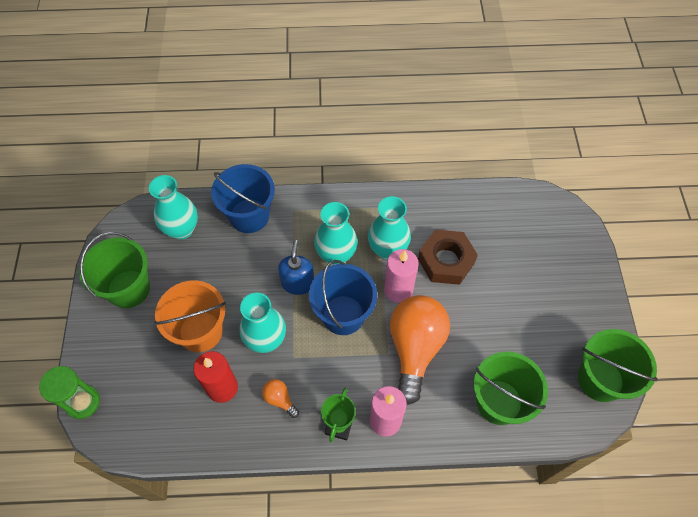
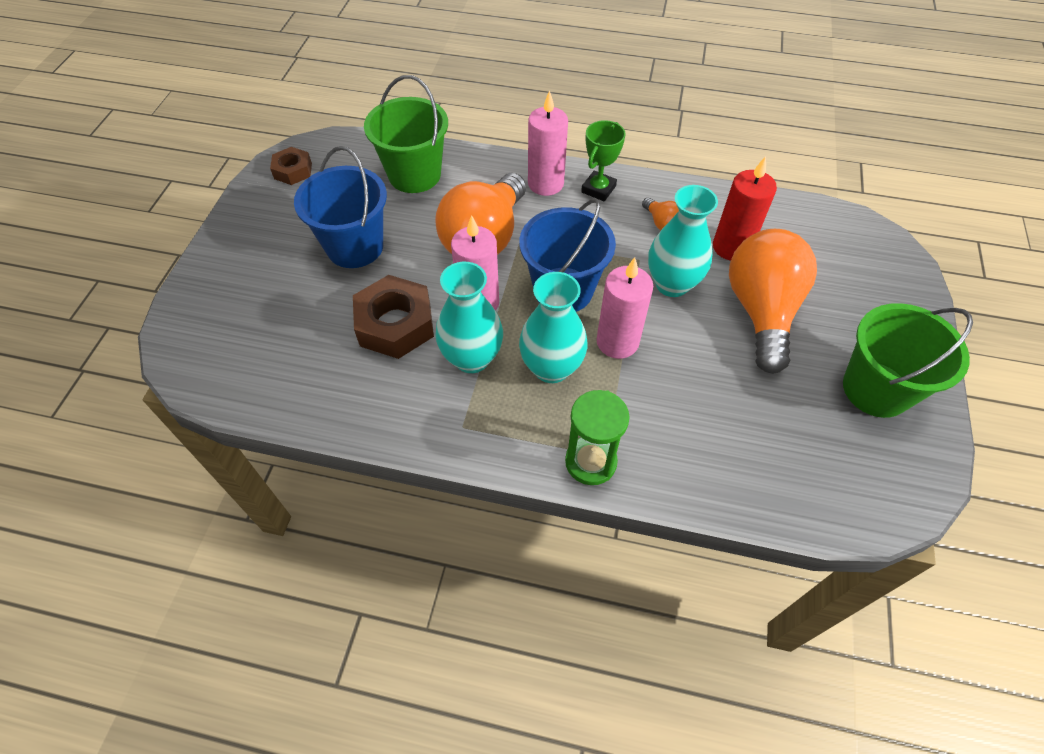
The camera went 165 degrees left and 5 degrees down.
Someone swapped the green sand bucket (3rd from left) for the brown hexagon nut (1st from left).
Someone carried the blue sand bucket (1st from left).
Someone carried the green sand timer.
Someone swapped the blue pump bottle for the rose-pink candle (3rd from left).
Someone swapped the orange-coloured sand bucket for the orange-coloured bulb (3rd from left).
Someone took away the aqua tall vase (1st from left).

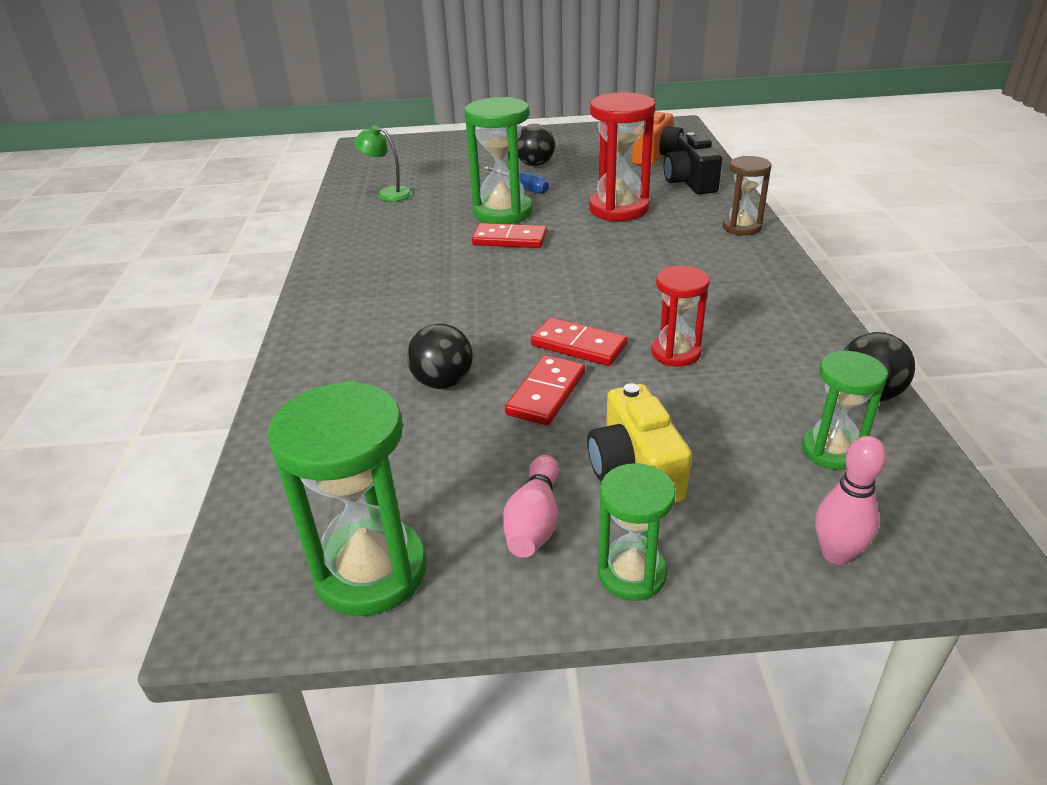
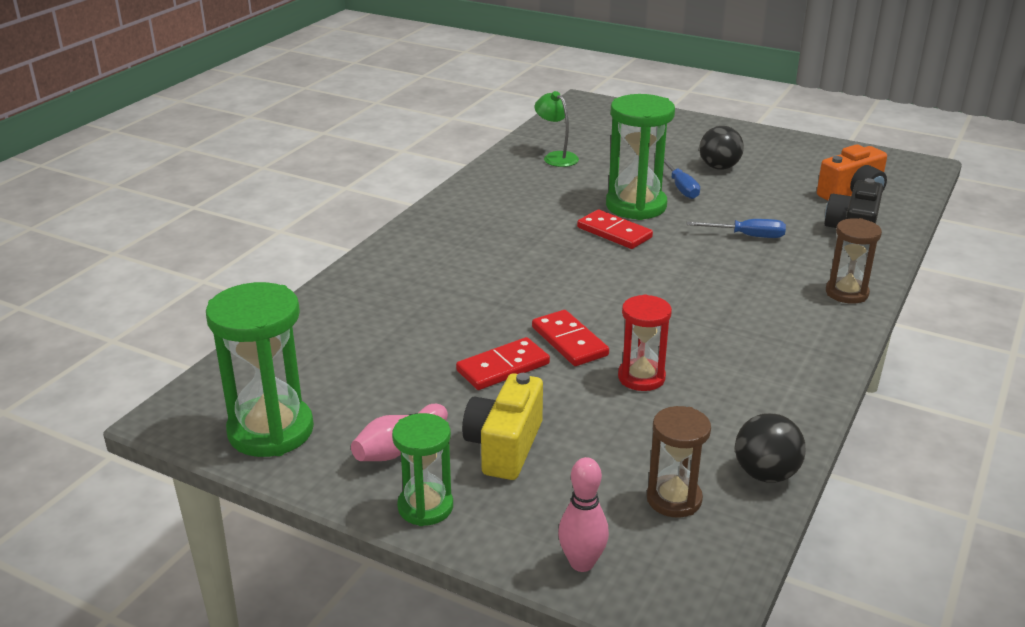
The camera went 30 degrees right and 5 degrees down.
Someone repainted the green sand timer (4th from left), which became the brown sand timer (1st from left).
Someone swapped the red sand timer (1st from left) for the blue flat screwdriver (2nd from left).
Someone took away the black play ball (1st from left).

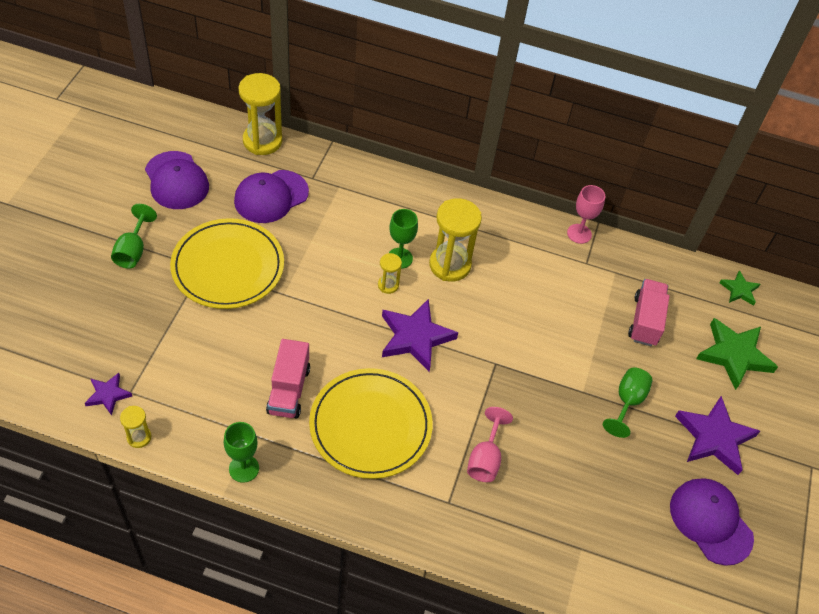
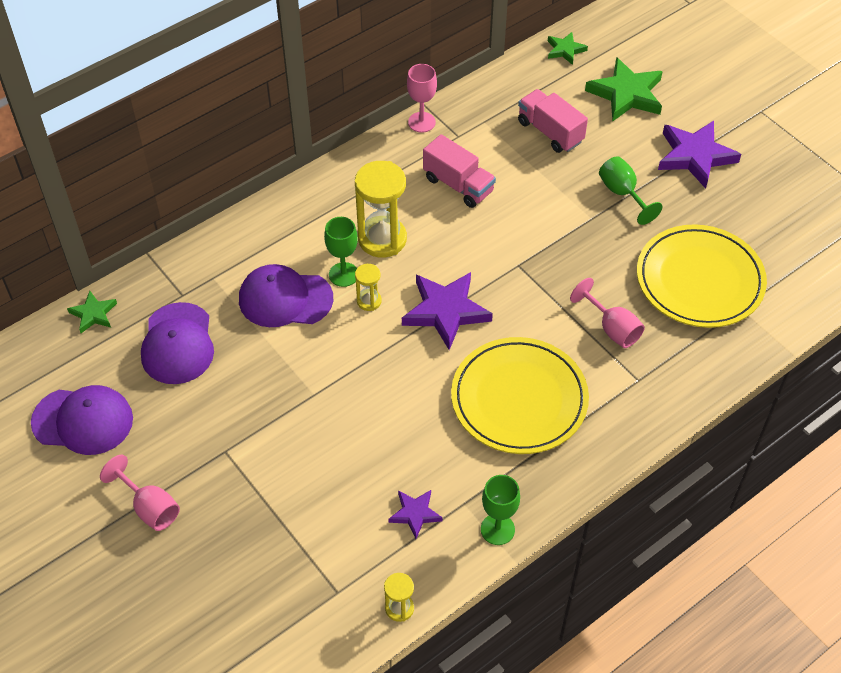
The camera went 50 degrees left and 0 degrees up.
Someone swapped the yellow sand timer (2nd from left) for the green star shape (1st from left).
Someone repainted the green chalice (1st from left), which became the rose-pink chalice (1st from left).
Someone carried the violet baseball cap (3rd from left).
Someone carried the violet star shape (1st from left).
Someone carried the rose-pink truck (1st from left).
Someone carried the yellow dinner plate (1st from left in the first image).

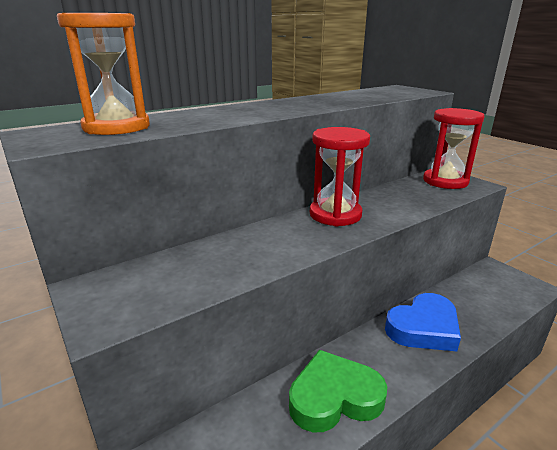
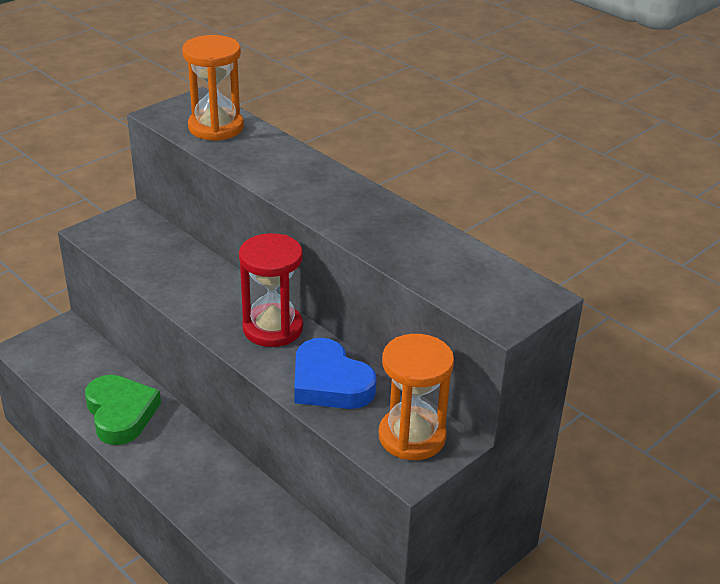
The camera went 80 degrees right and 10 degrees up.
Someone carried the blue love heart.
Someone repainted the red sand timer (2nd from left), which became the orange-coloured sand timer (2nd from left).

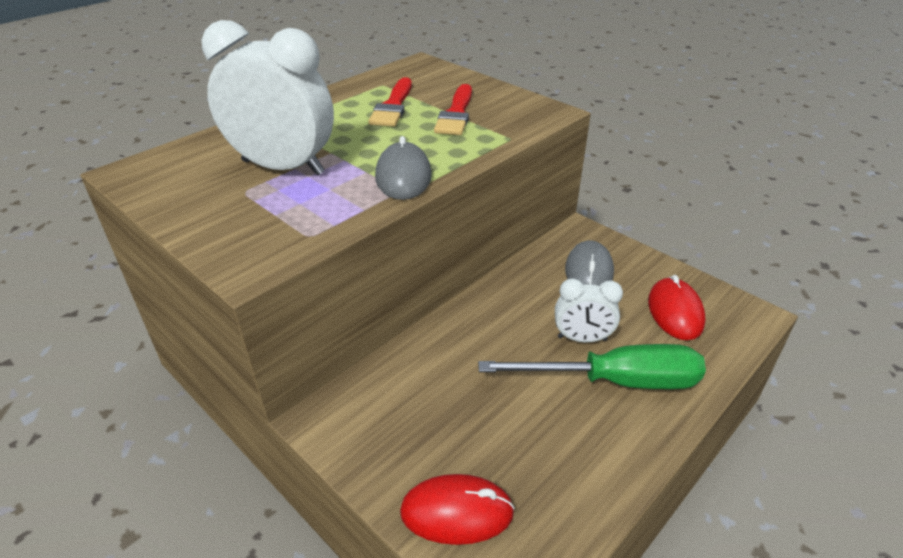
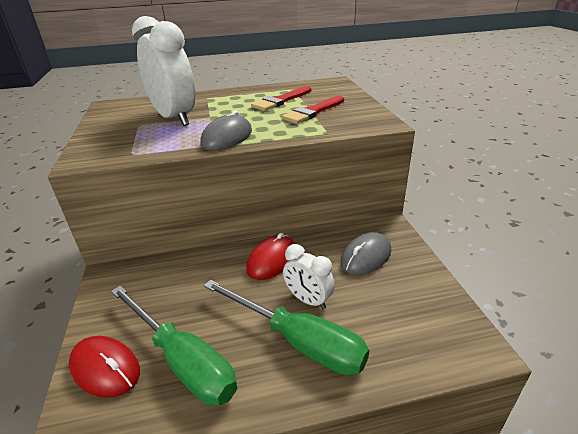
The camera went 35 degrees right and 5 degrees down.
Someone put down the green flat screwdriver (1st from left).
Someone carried the red computer mouse (2nd from left).

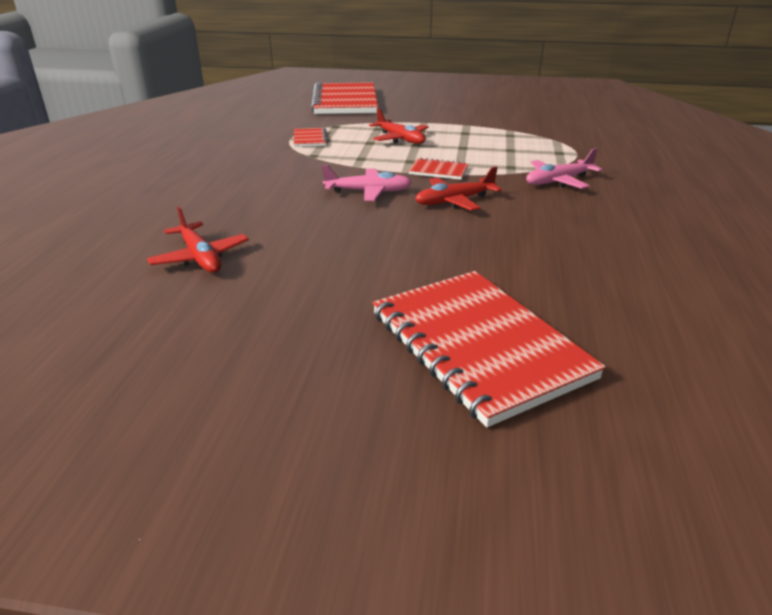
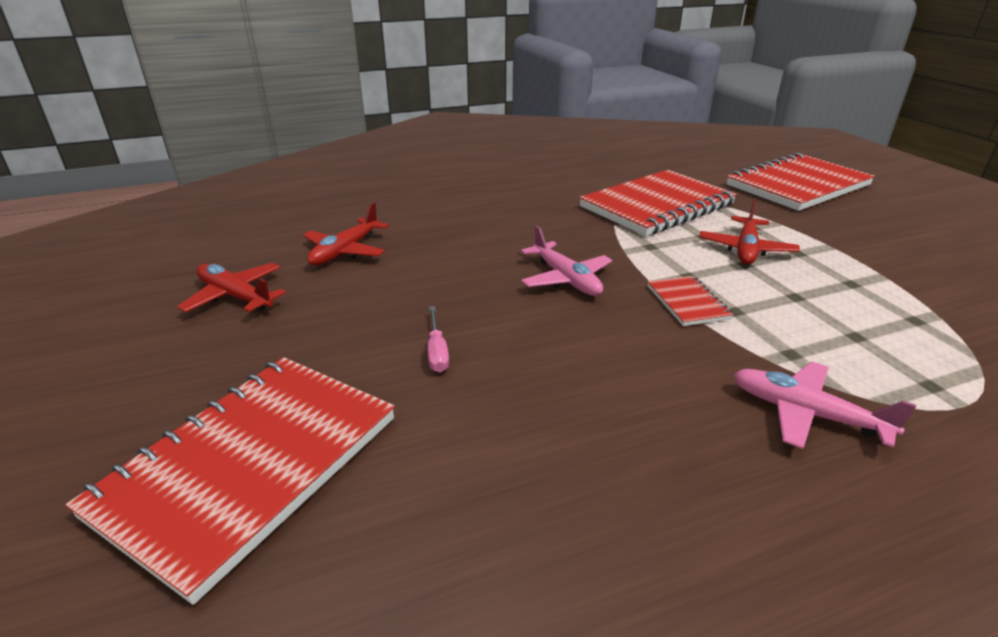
The camera went 60 degrees right and 0 degrees up.
Someone carried the red toy plane (3rd from left in the first image).
Someone put down the rose-pink flat screwdriver.
Someone scaled the red notebook (1st from left in the first image) by 2.28.

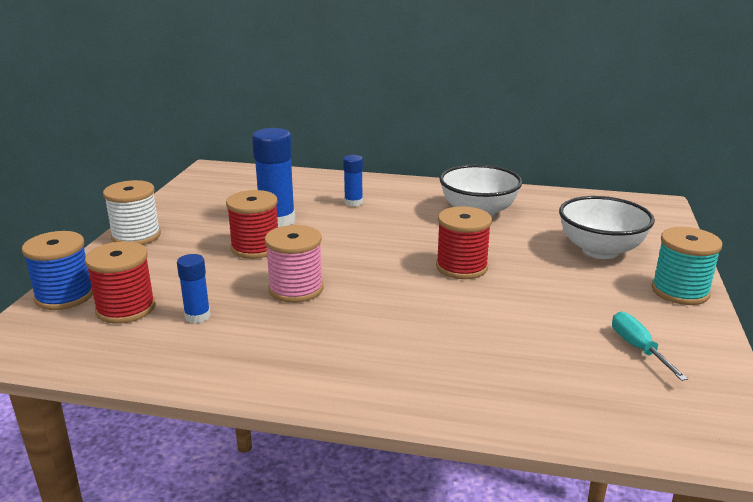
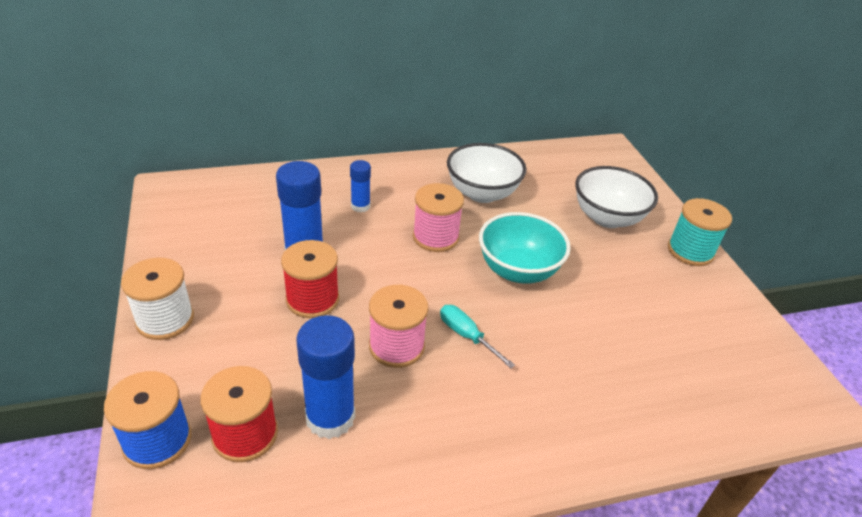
The camera went 30 degrees left and 15 degrees up.
Someone scaled the blue glue stick (1st from left in the first image) by 1.82.
Someone put down the rose-pink bobbin (2nd from left).
Someone carried the aqua flat screwdriver.
Someone swapped the red bobbin (3rd from left) for the aqua serving bowl.

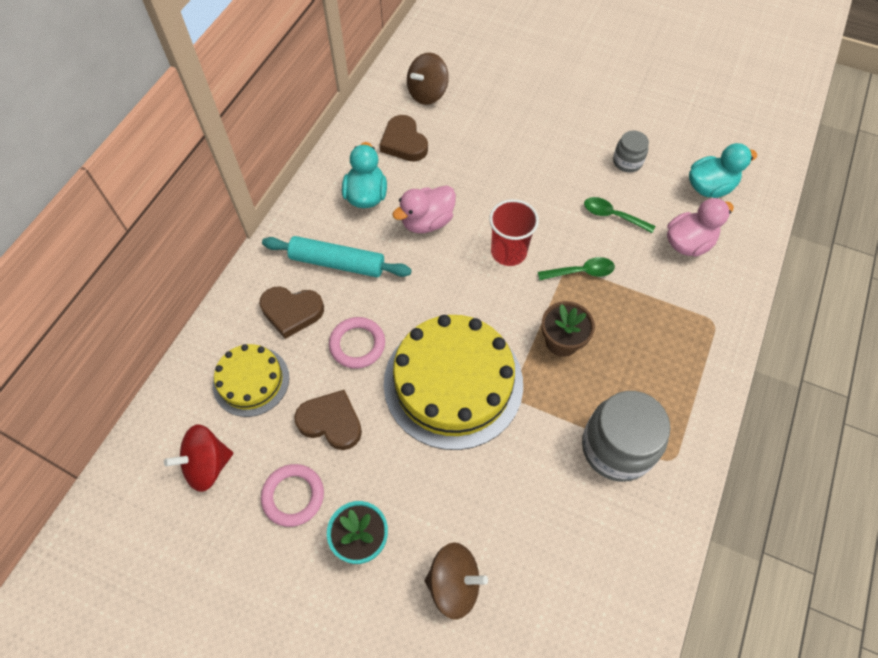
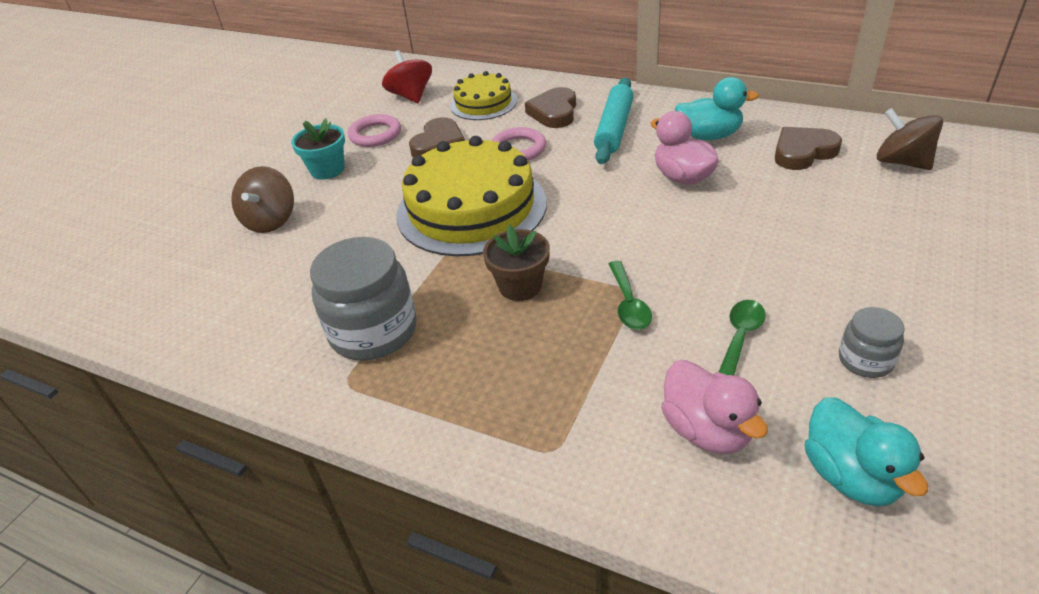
The camera went 95 degrees right and 20 degrees down.
Someone took away the red beaker.

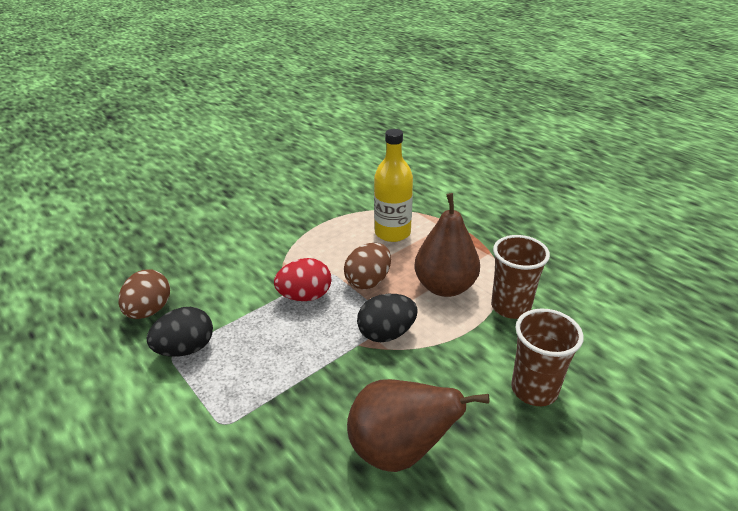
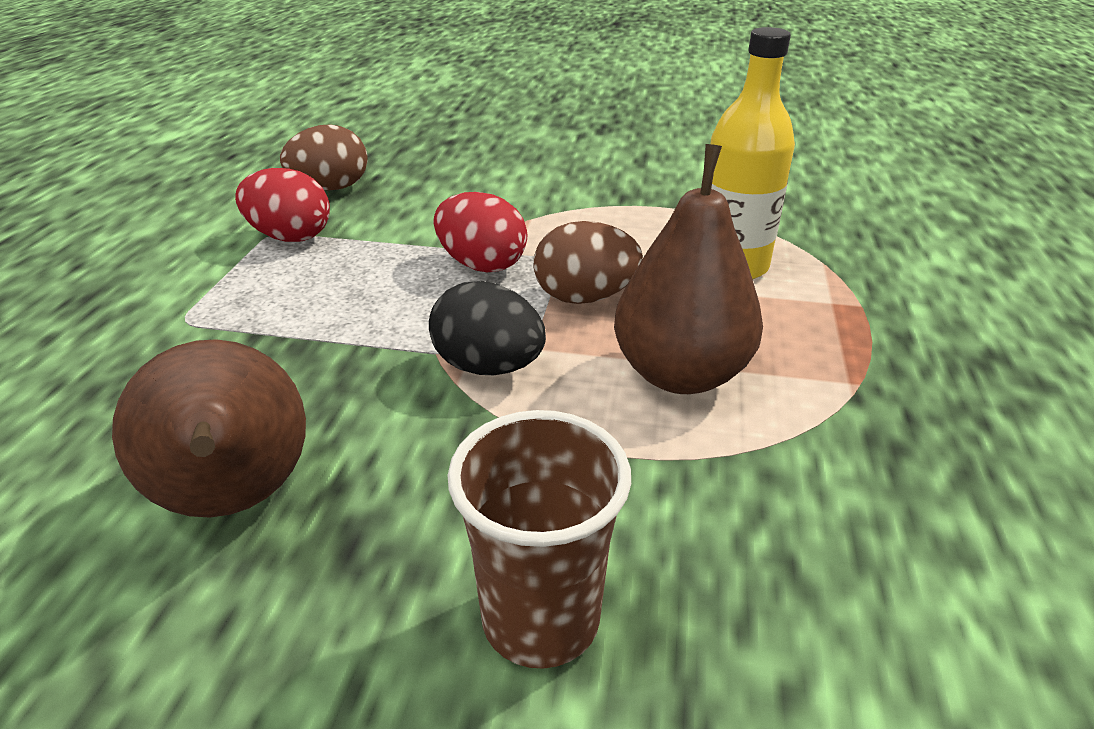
The camera went 50 degrees right and 0 degrees up.
Someone repainted the black egg shape (1st from left), which became the red egg shape (1st from left).
Someone took away the brown beaker (1st from left).

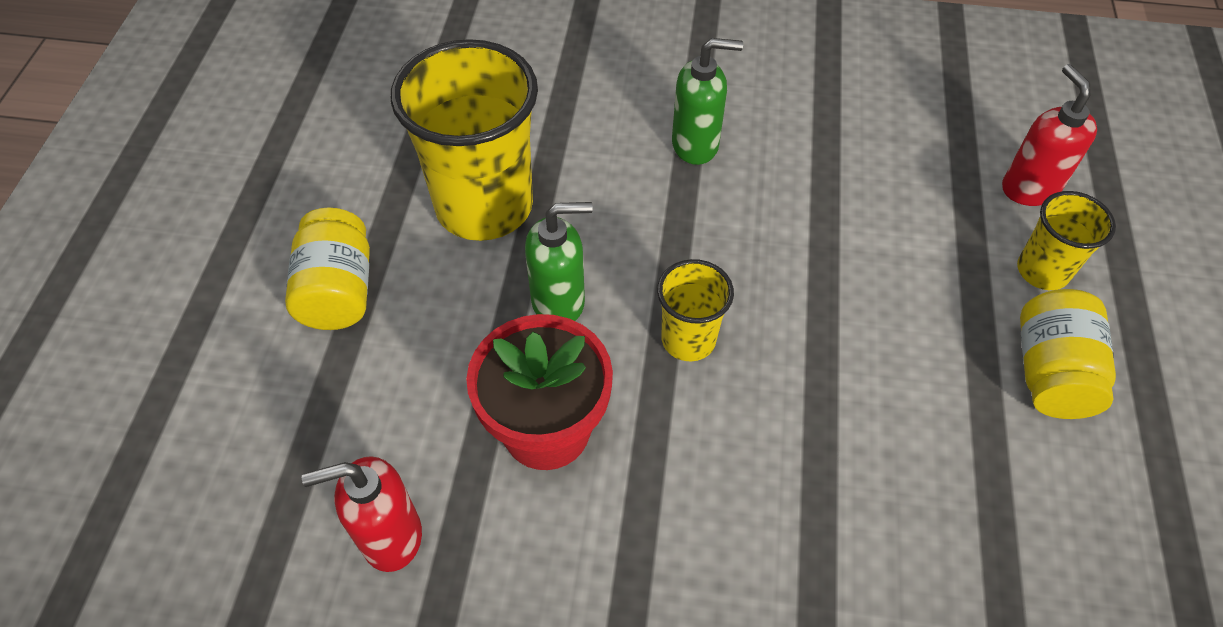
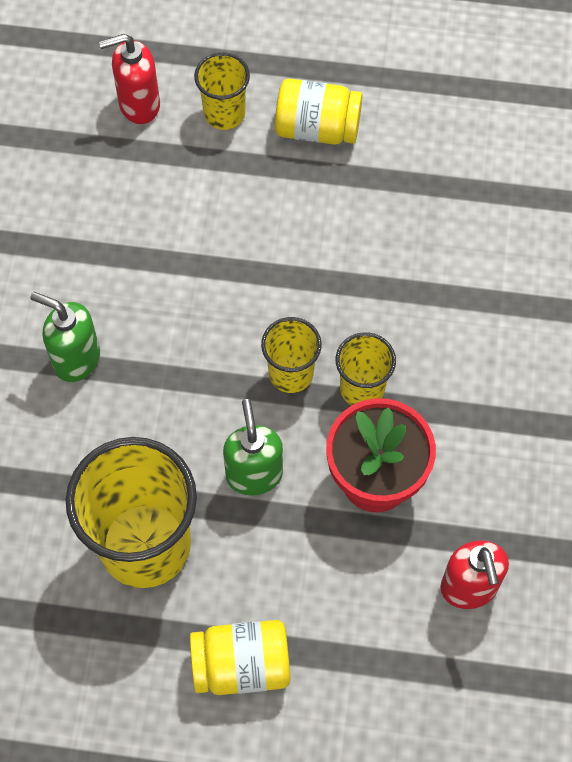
The camera went 90 degrees left and 10 degrees up.
Someone rotated the green pump bottle (2nd from left in the first image) by 60 degrees counterclockwise.
Someone put down the yellow beaker (4th from left).

